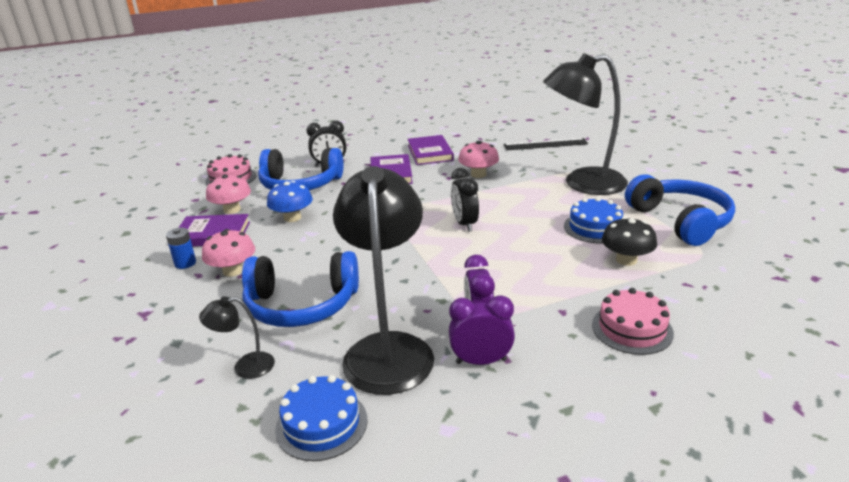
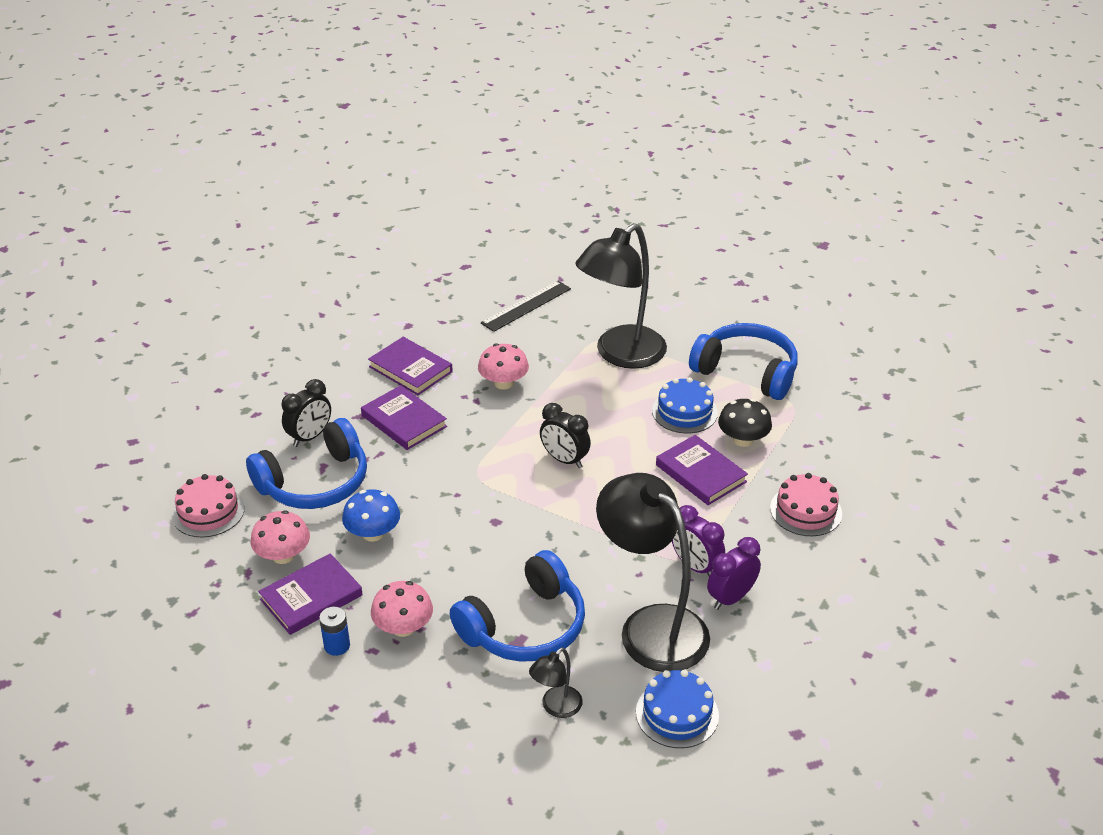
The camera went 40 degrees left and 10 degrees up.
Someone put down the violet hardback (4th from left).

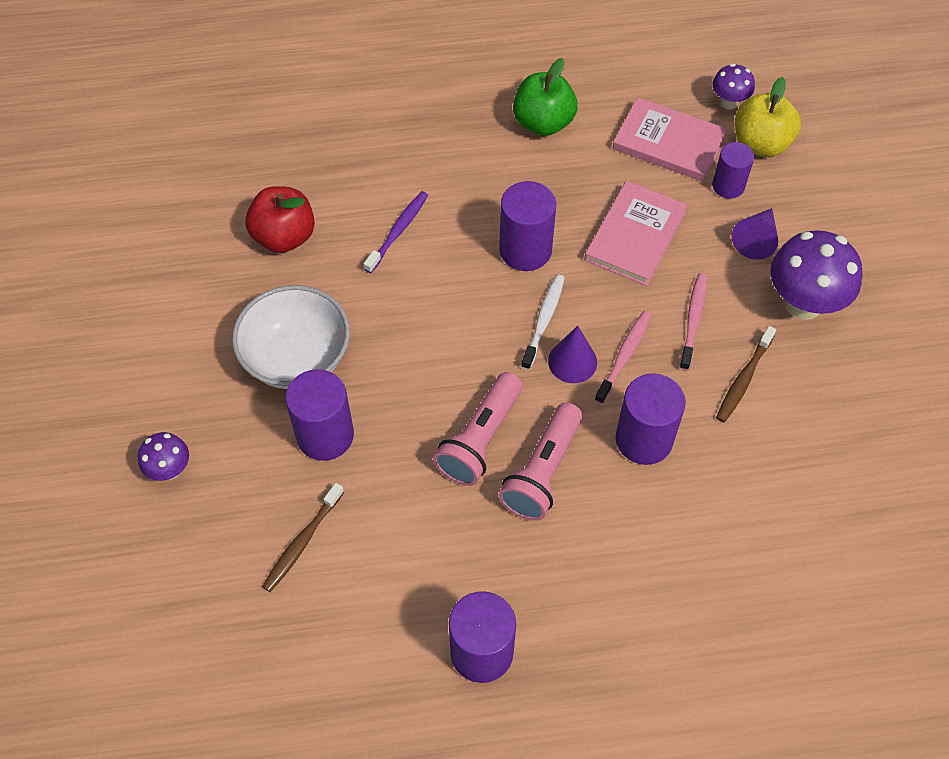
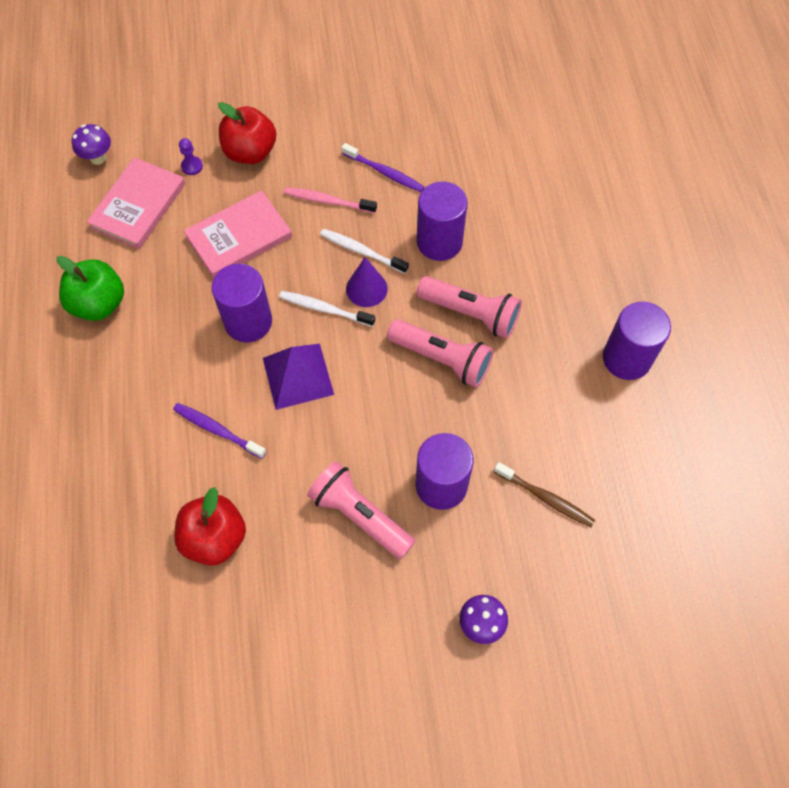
The camera went 90 degrees left and 5 degrees up.
Someone swapped the violet cylinder (5th from left) for the violet game pawn.
Someone rotated the rose-pink hardback (1st from left in the first image) by 60 degrees counterclockwise.
Someone swapped the violet cone shape (2nd from left) for the red apple fruit (2nd from left).
Someone put down the violet pyramid shape.
Someone swapped the white serving bowl for the rose-pink flashlight (1st from left).
Someone repainted the rose-pink toothbrush (1st from left), which became the white toothbrush (2nd from left).
Someone repainted the brown toothbrush (2nd from left), which became the violet toothbrush (2nd from left).
Someone took away the yellow apple fruit.
Someone took away the violet fungus (3rd from left).

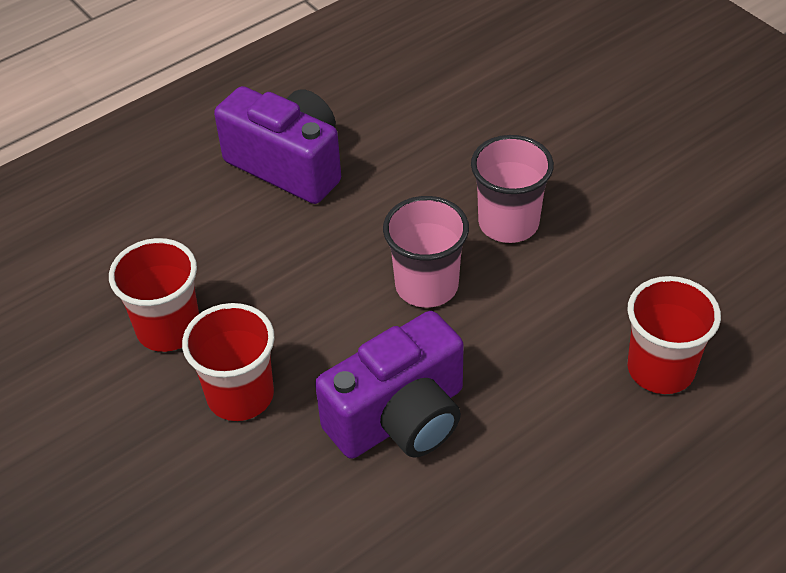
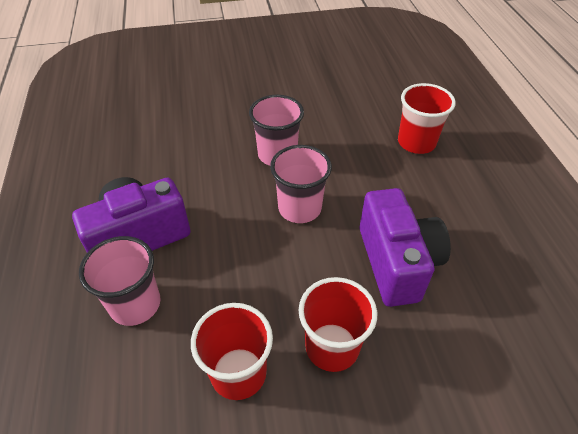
The camera went 65 degrees left and 0 degrees up.
Someone put down the rose-pink beaker (1st from left).

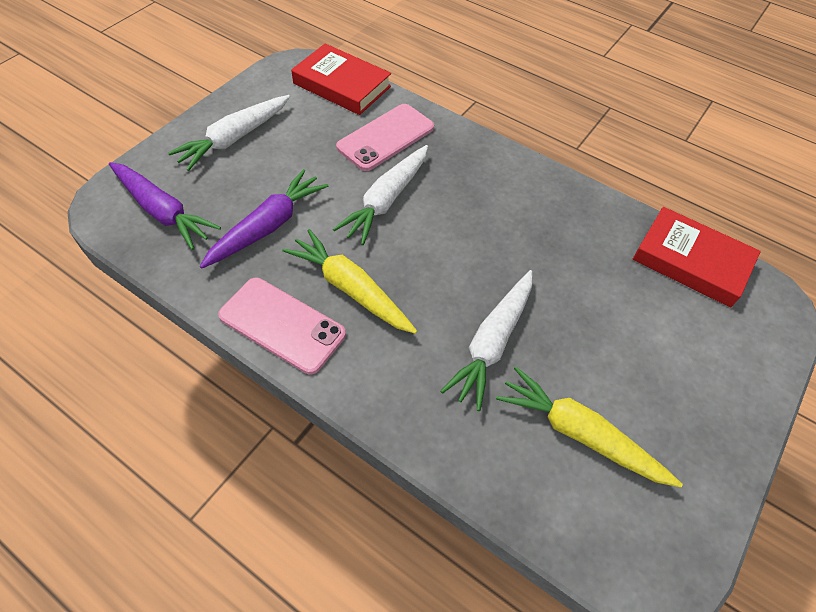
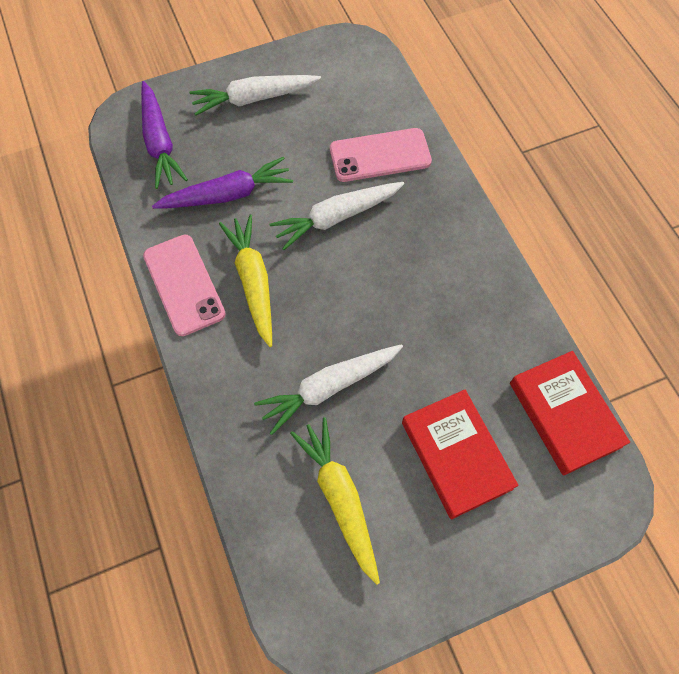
The camera went 35 degrees right and 10 degrees up.
Someone carried the red hardback (1st from left).

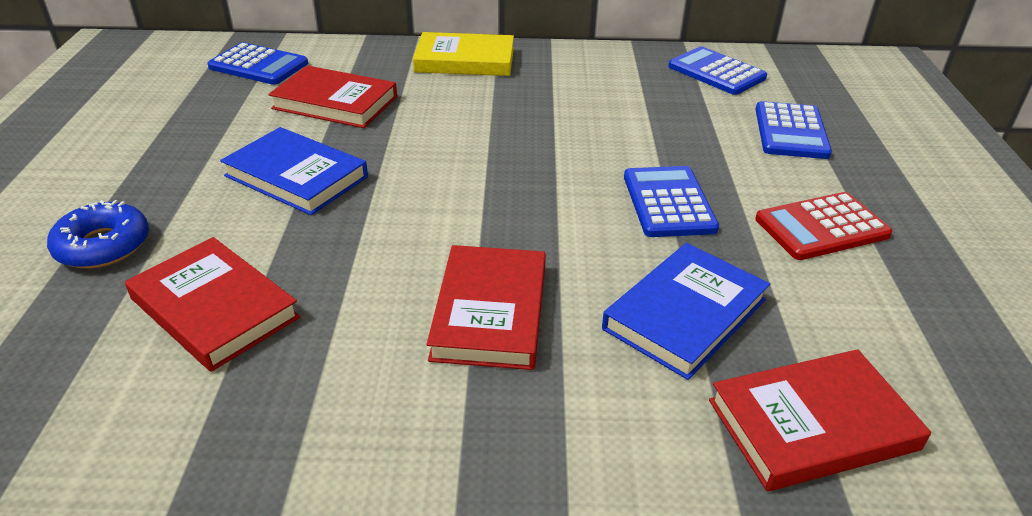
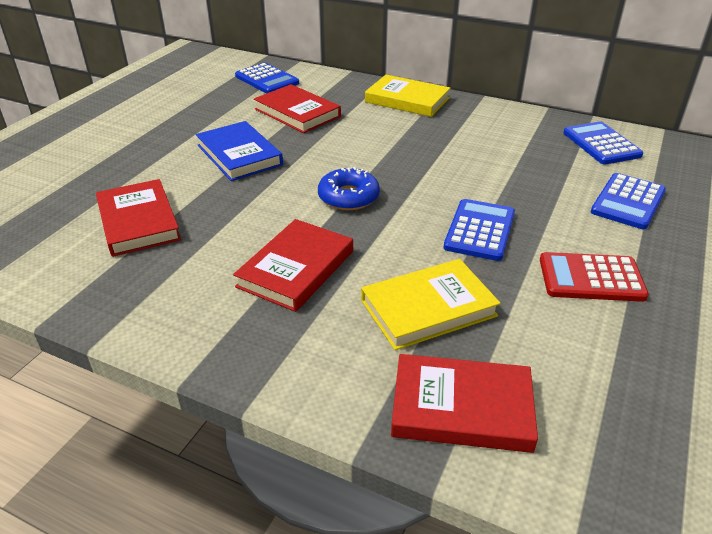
The camera went 25 degrees right and 0 degrees up.
Someone carried the blue glazed donut.
Someone repainted the blue hardback (2nd from left), which became the yellow hardback (2nd from left).

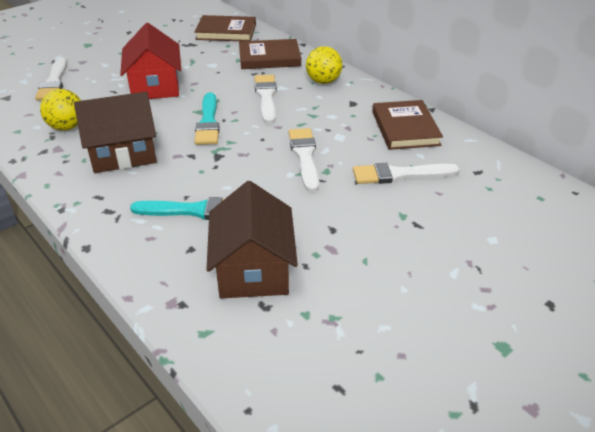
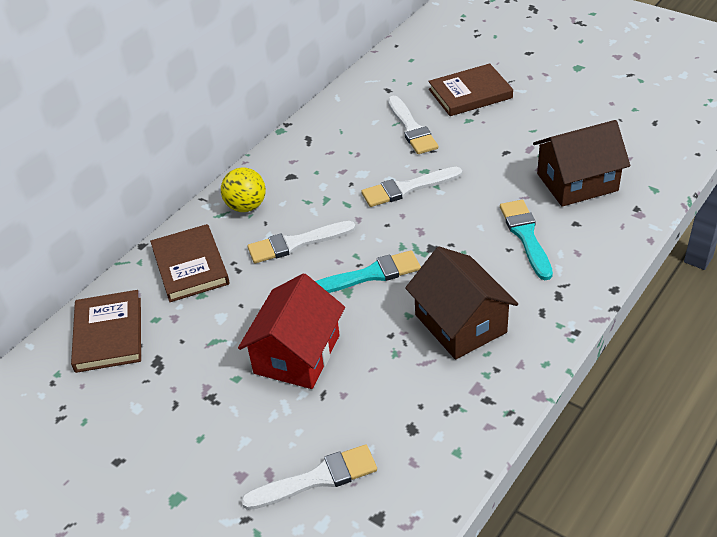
The camera went 100 degrees left and 5 degrees up.
Someone rotated the red cottage by 45 degrees counterclockwise.
Someone carried the brown hardback (3rd from left).
Someone took away the yellow play ball (1st from left).

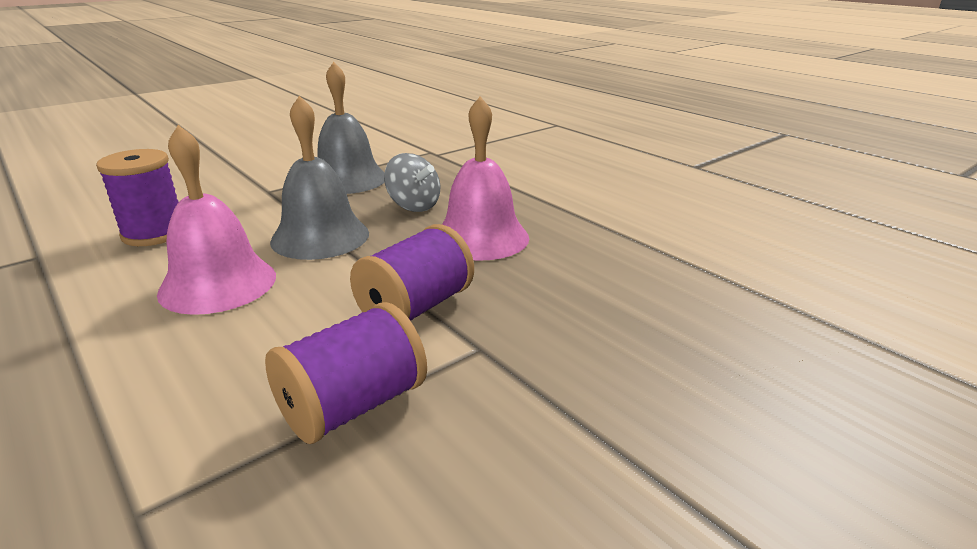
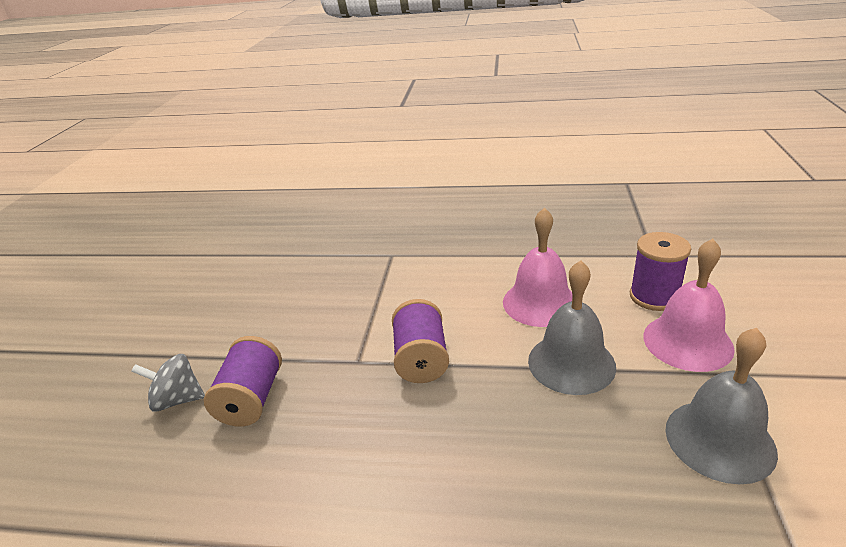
The camera went 140 degrees right and 5 degrees up.
Someone carried the grey whirligig.
Someone carried the violet bobbin (2nd from left in the first image).
Someone carried the rose-pink bell (2nd from left).

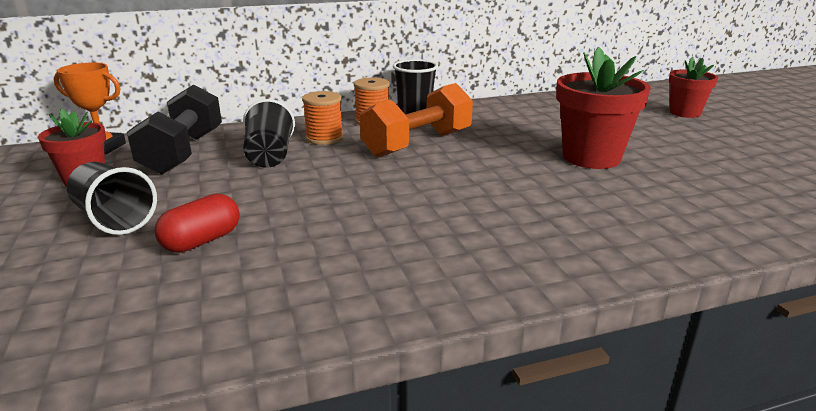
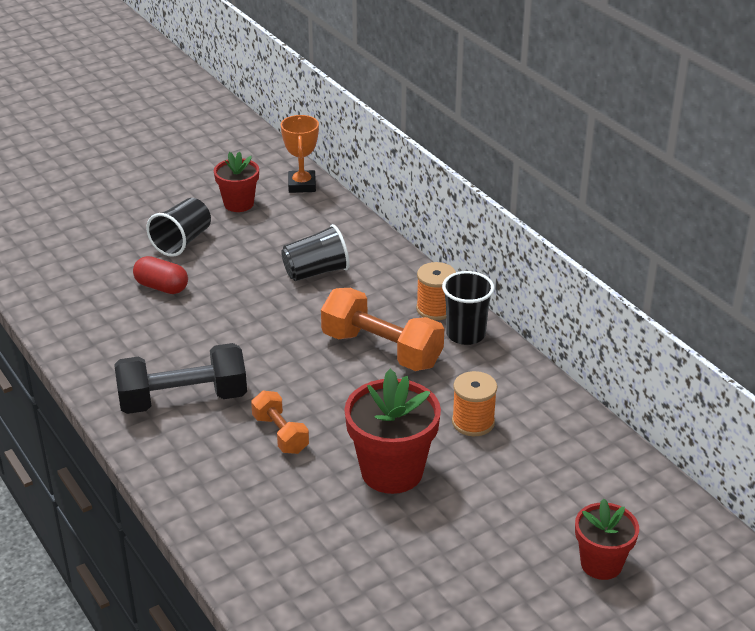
The camera went 75 degrees right and 10 degrees up.
Someone carried the black free weight.
Someone put down the orange-coloured free weight (1st from left).
Someone carried the orange-coloured bobbin (1st from left in the first image).

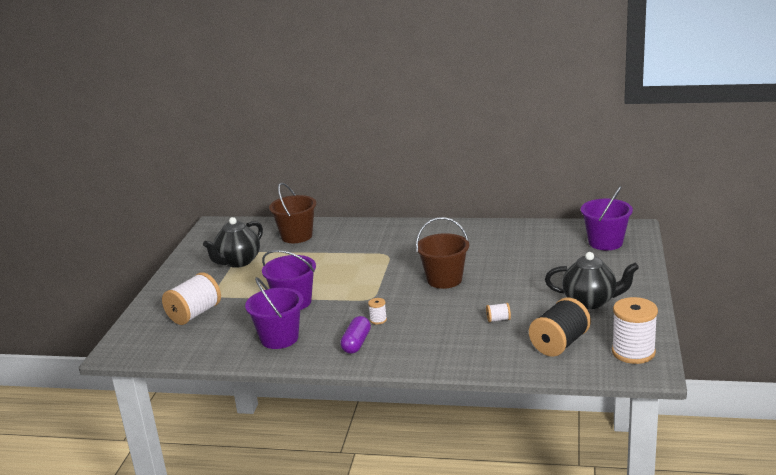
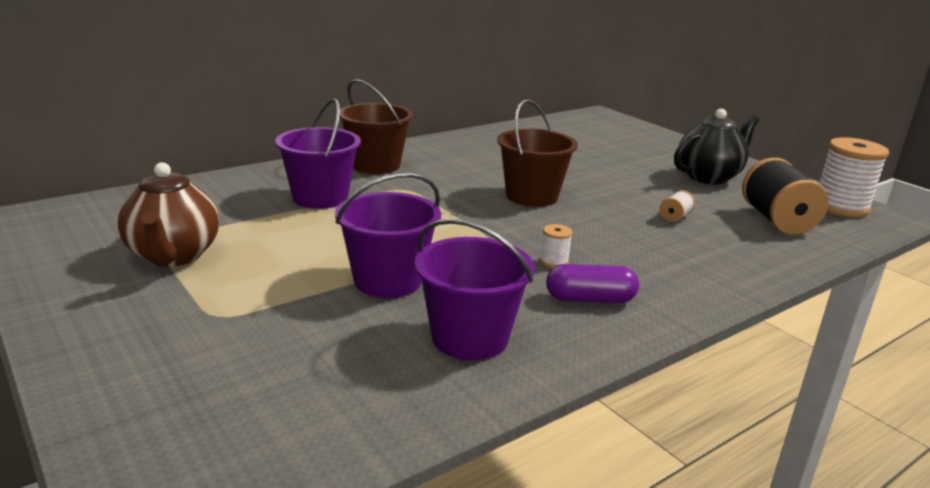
The camera went 50 degrees left and 0 degrees up.
Someone repainted the black teapot (1st from left), which became the brown teapot.
Someone carried the violet sand bucket (3rd from left in the first image).
Someone carried the brown sand bucket (1st from left).
Someone rotated the violet capsule by 60 degrees counterclockwise.
Someone took away the white bobbin (1st from left).

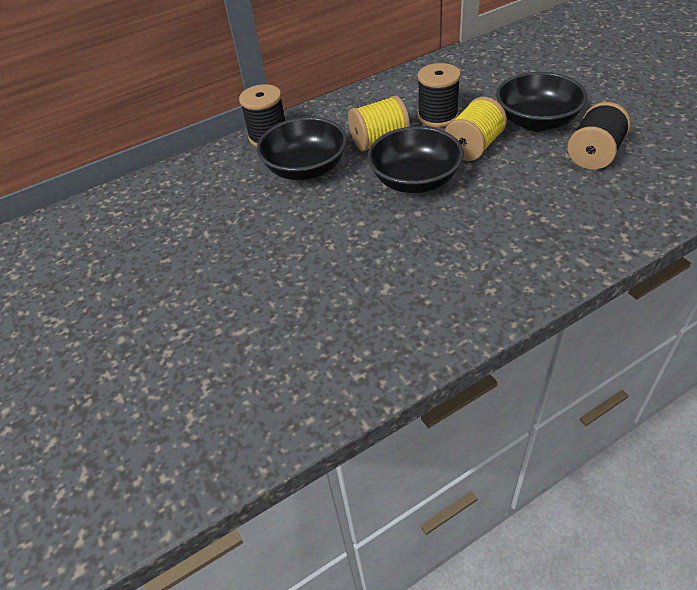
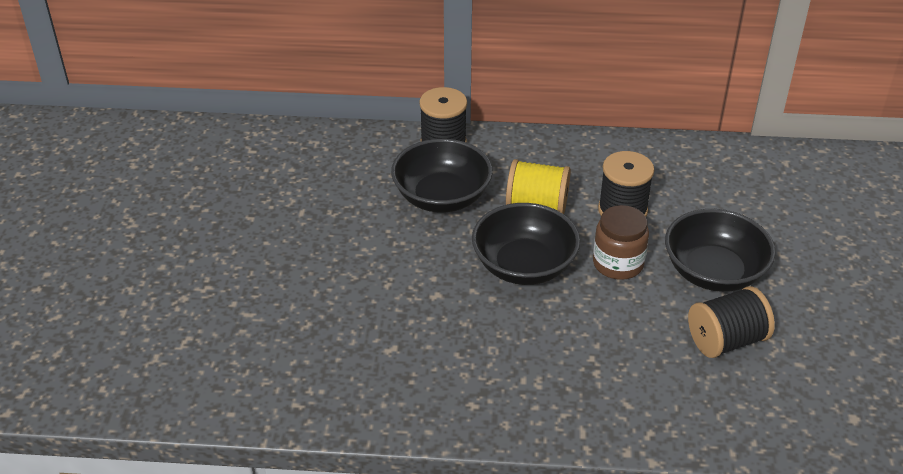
The camera went 30 degrees right and 5 degrees down.
Someone swapped the yellow bobbin (2nd from left) for the brown jar.

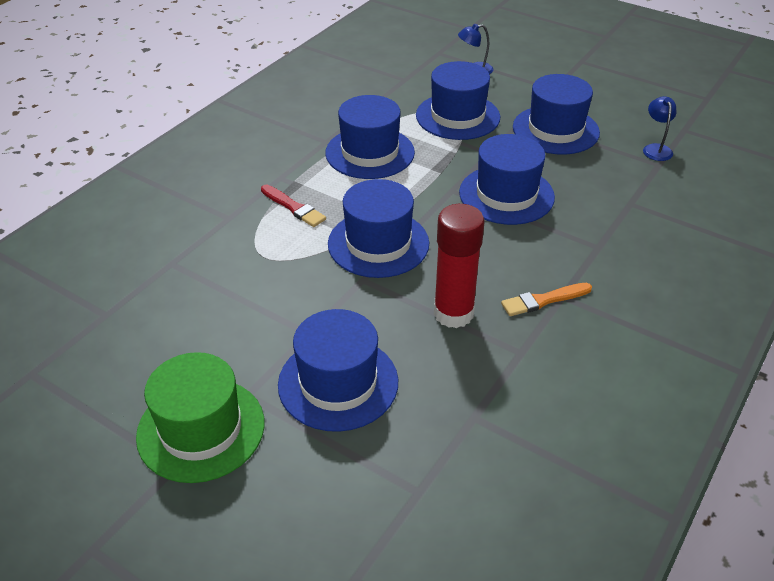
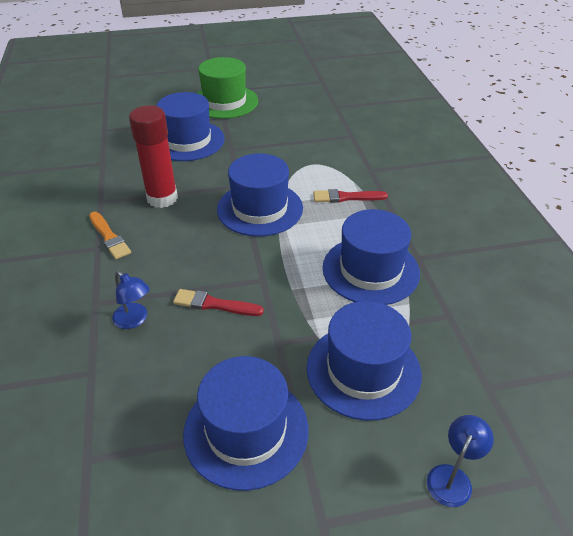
The camera went 135 degrees right and 0 degrees up.
Someone rotated the orange-coloured paint brush by 120 degrees clockwise.
Someone carried the blue lamp (2nd from left in the first image).
Someone swapped the blue tall hat (5th from left) for the red paint brush (1st from left).

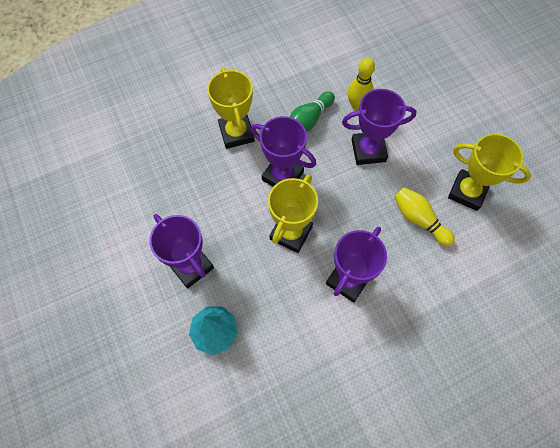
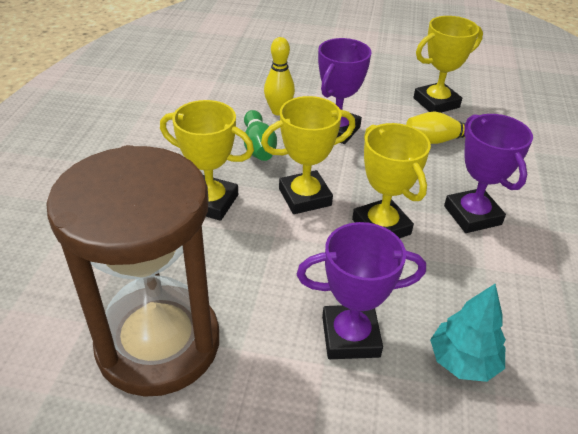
The camera went 55 degrees left and 25 degrees down.
Someone put down the brown sand timer.
Someone repainted the violet award cup (2nd from left), which became the yellow award cup (2nd from left).

